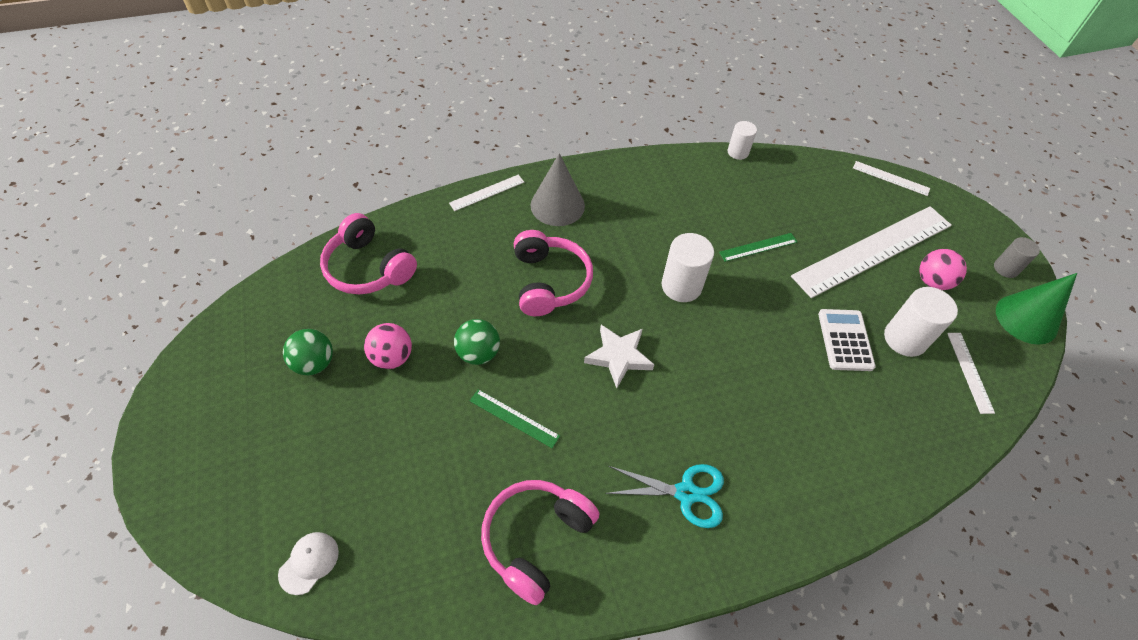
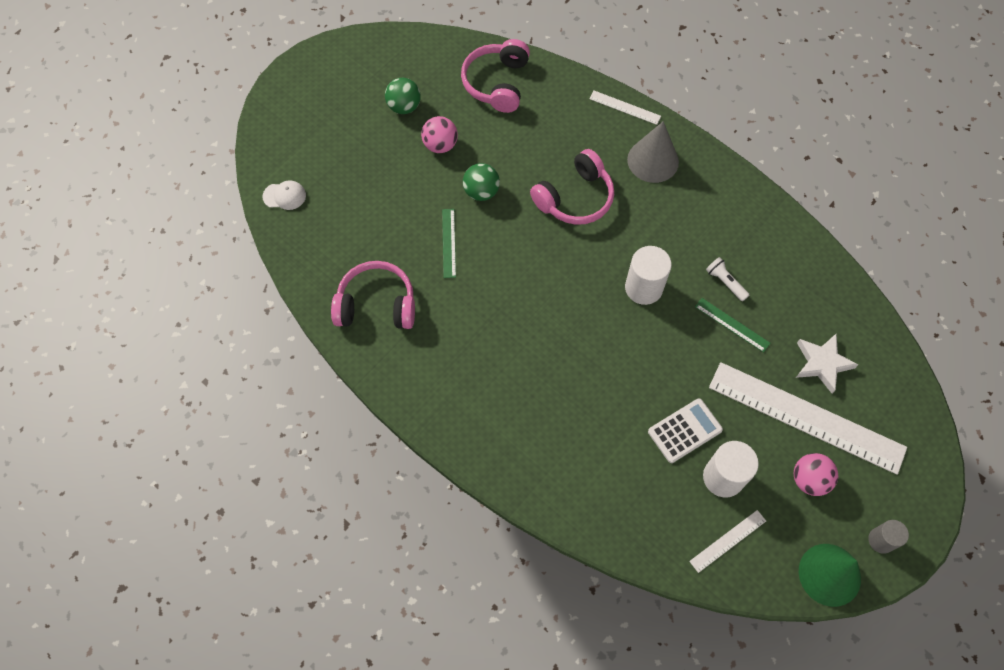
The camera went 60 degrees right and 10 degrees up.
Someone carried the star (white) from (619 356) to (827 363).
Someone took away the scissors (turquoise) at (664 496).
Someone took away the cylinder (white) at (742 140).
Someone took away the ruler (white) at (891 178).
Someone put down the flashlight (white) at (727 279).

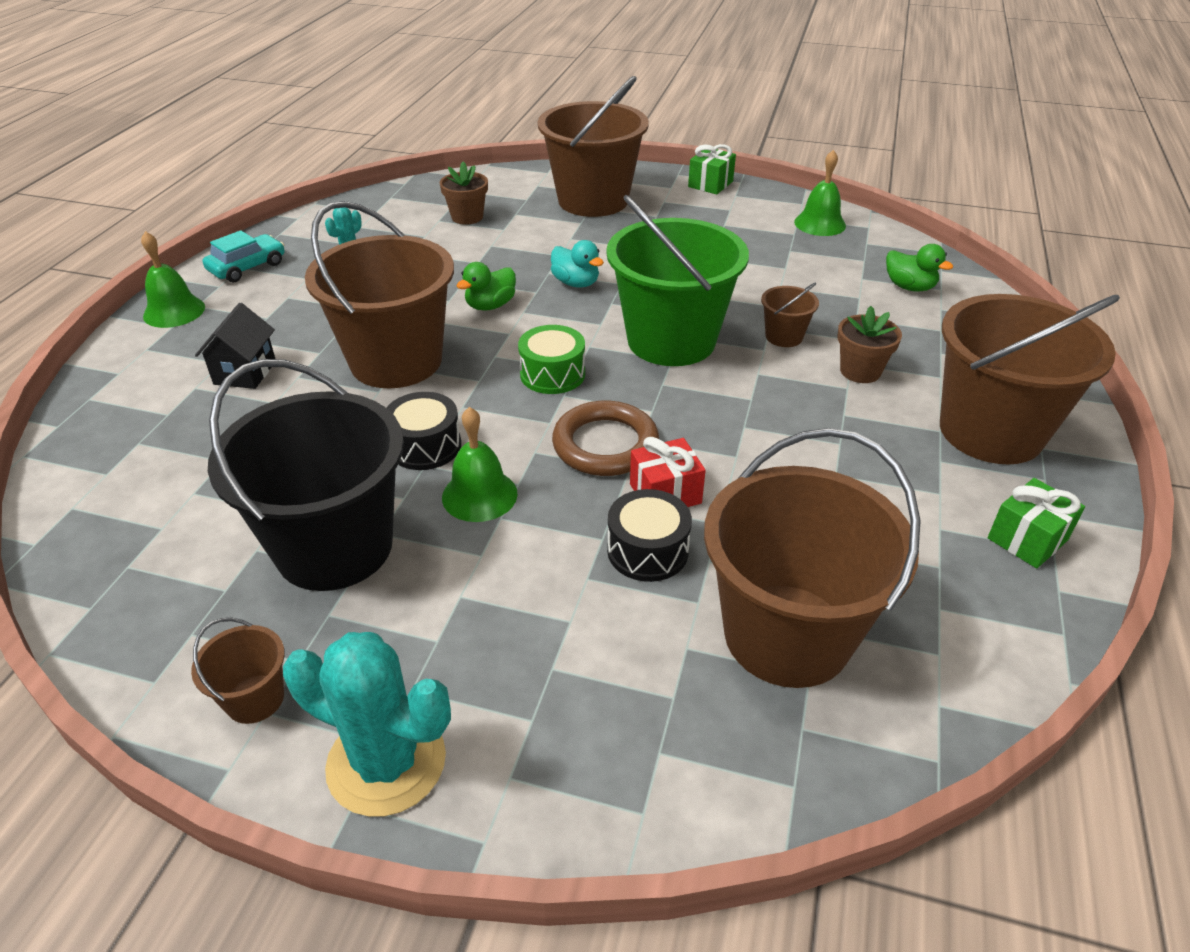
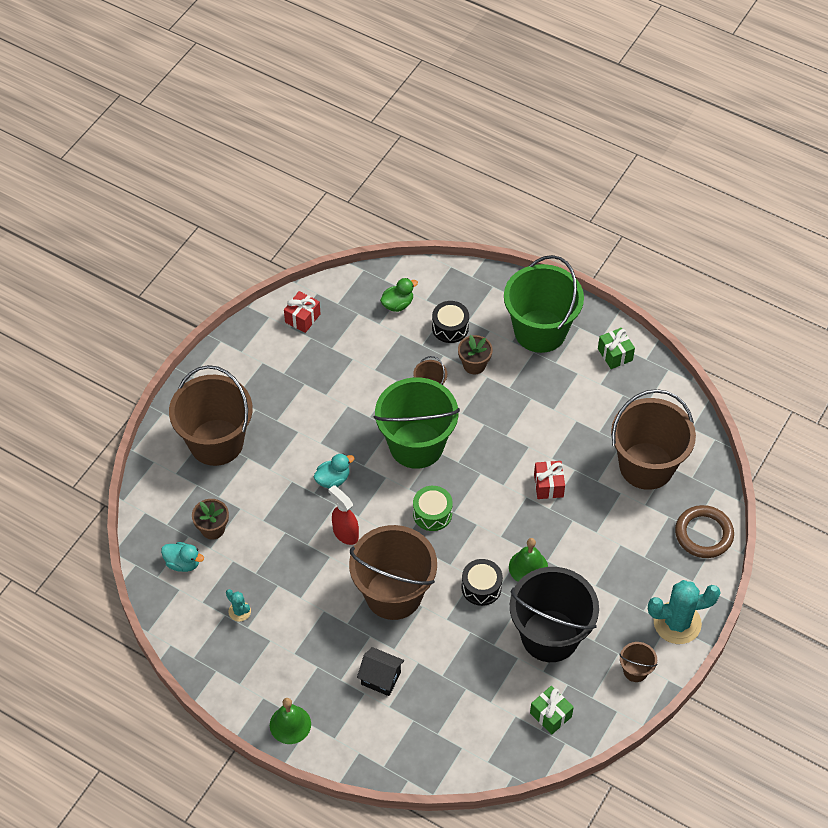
The camera went 75 degrees left and 15 degrees up.
Someone took away the car (turquoise) at (244 256).
Someone rotated the cactus (turquoise) at (367 724) by 45 degrees clockwise.
Someone swapped the duck (green) at (486 286) for the spray bottle (red) at (343 515).
Someone carried the ring (brown) from (605 438) to (704 531).
Someone carried the drum (black) from (649 535) to (450 322).
Someone carried the gift (green) from (712 169) to (552 710).
Someone swapped the bell (green) at (820 193) for the gift (red) at (302 312).
Someone repainted the bucket (brown) at (1030 379), which became the bucket (green) at (544 304).
Someone put down the duck (turquoise) at (182 557).

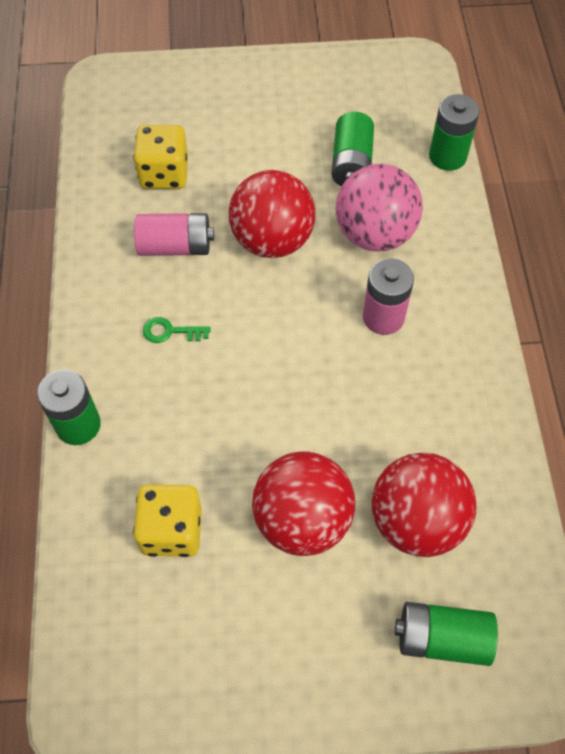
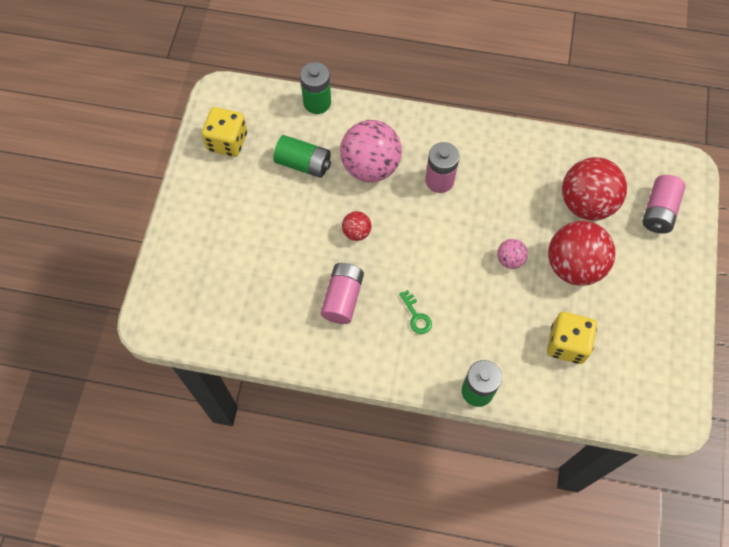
The camera went 75 degrees left and 5 degrees up.
Someone carried the dice (yellow) from (161 157) to (224 132).
Someone rotated the key (green) at (177 330) by 45 degrees counterclockwise.
Someone scaled the ball (red) at (271 214) by 0.47.
Someone repainted the battery (green) at (446 634), which became the battery (pink) at (663 204).
Someone put down the ball (pink) at (512 254).

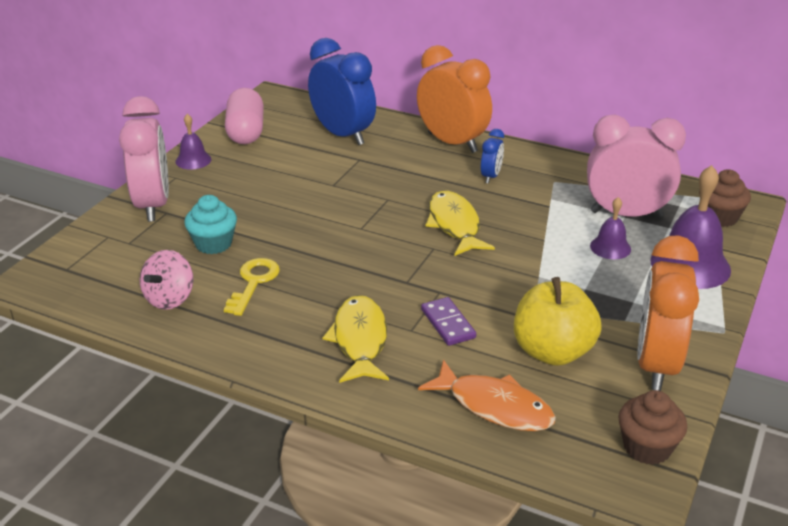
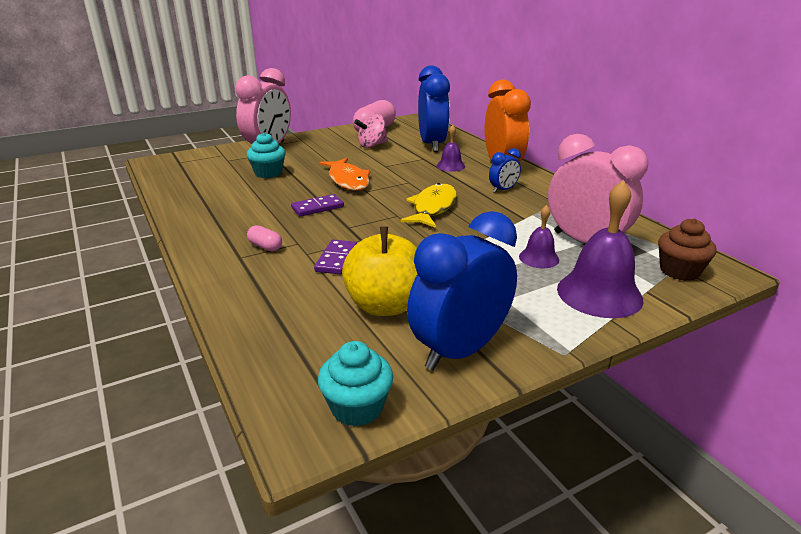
The camera went 35 degrees right and 5 degrees down.
Someone carried the spinning top (pink) from (166 280) to (371 131).
Someone carried the bell (purple) from (193 142) to (451 148).
Someone took away the key (yellow) at (252 287).
Someone swapped the fish (yellow) at (355 339) for the capsule (pink) at (264 238).
Someone carried the fish (orange) from (487 395) to (345 174).
Someone repainted the cupcake (brown) at (652 427), which became the cupcake (turquoise) at (355 384).
Someone repainted the clock (orange) at (668 313), which became the clock (blue) at (462 290).
Someone put down the domino (purple) at (317 205).

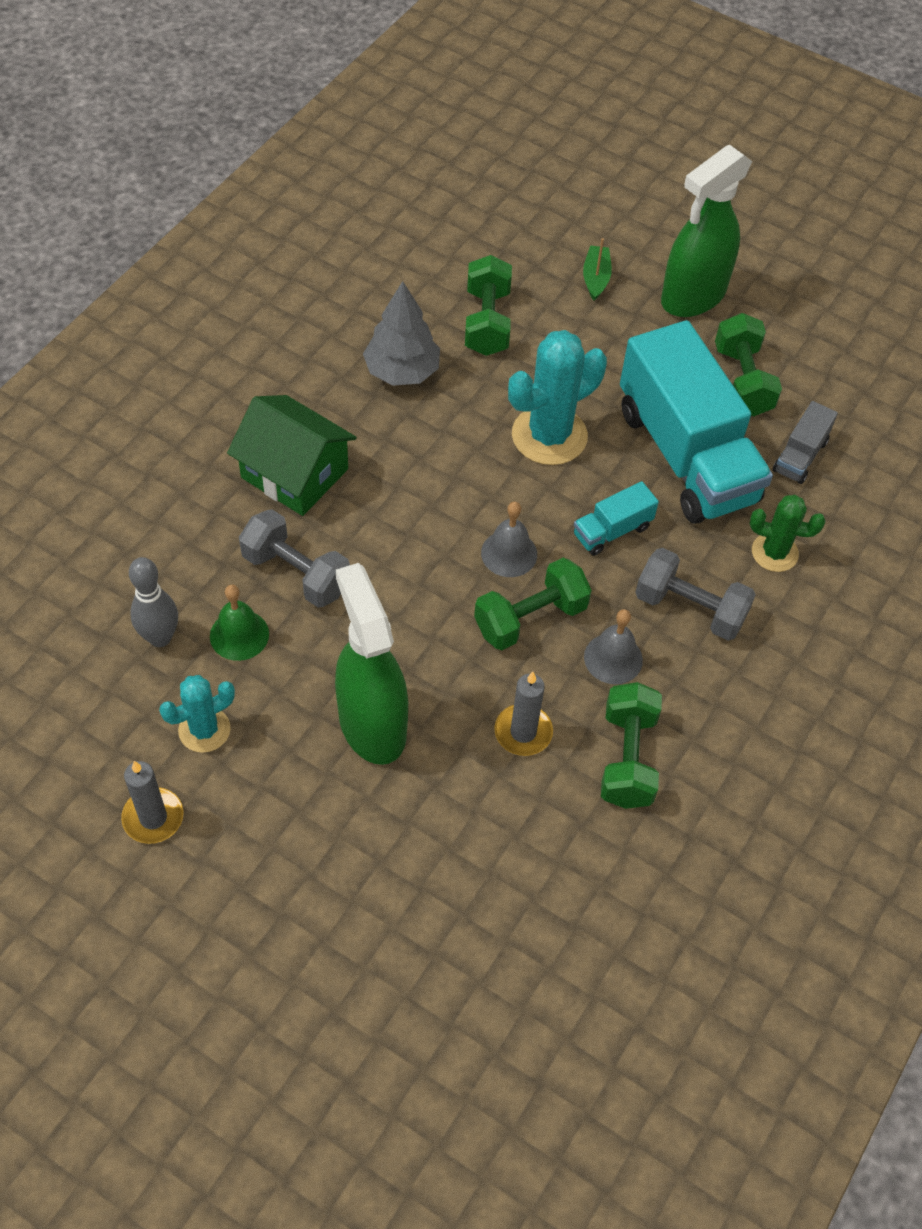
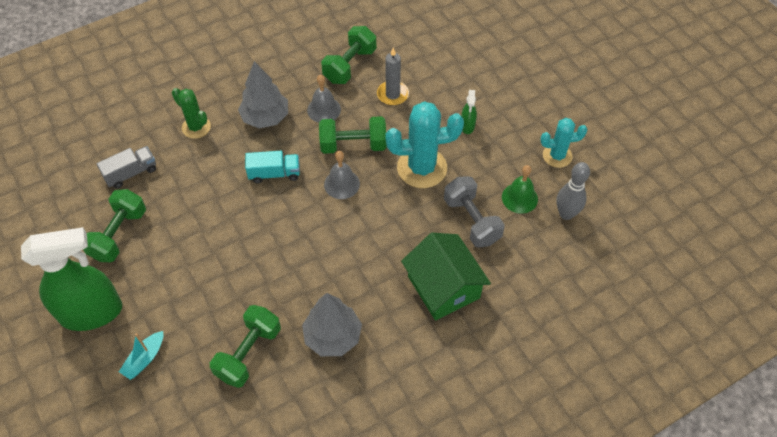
The camera went 150 degrees left and 0 degrees up.
Someone took away the candle (grey) at (152 802).
Someone scaled the spray bottle (green) at (371 664) by 0.41.
Someone carried the cactus (turquoise) from (557 397) to (424 144).
Someone repainted the boat (green) at (597 269), which became the boat (turquoise) at (141 355).
Someone took away the truck (turquoise) at (696 422).
Someone swapped the dumbbell (grey) at (695 594) for the tree (grey) at (263 94).

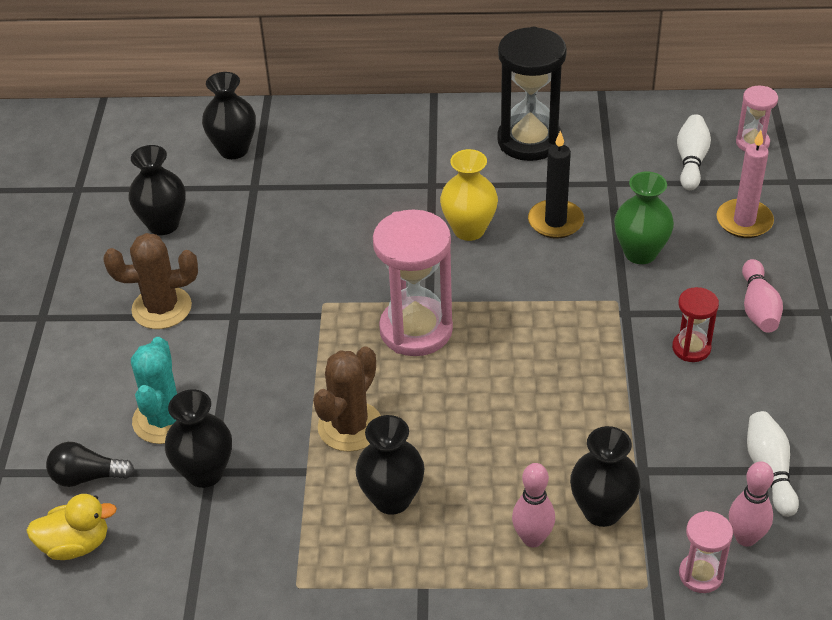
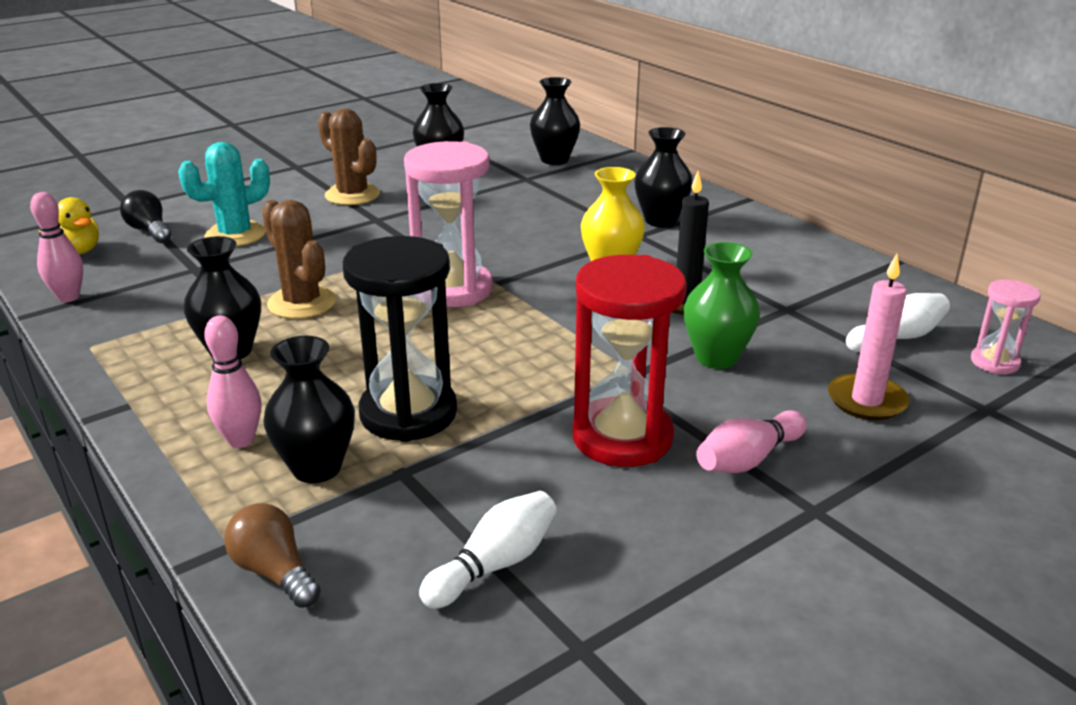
The camera went 50 degrees right and 15 degrees down.
Someone carried the vase (black) from (198 438) to (663 177).
Someone rotated the cactus (brown) at (347 399) by 60 degrees clockwise.
Someone carried the hourglass (black) from (532 94) to (400 339).
Someone scaled the hourglass (red) at (695 324) by 1.95.
Someone swapped the hourglass (pink) at (706 552) for the light bulb (brown) at (272 555).
Someone carried the bowling pin (pink) from (751 504) to (56 247).

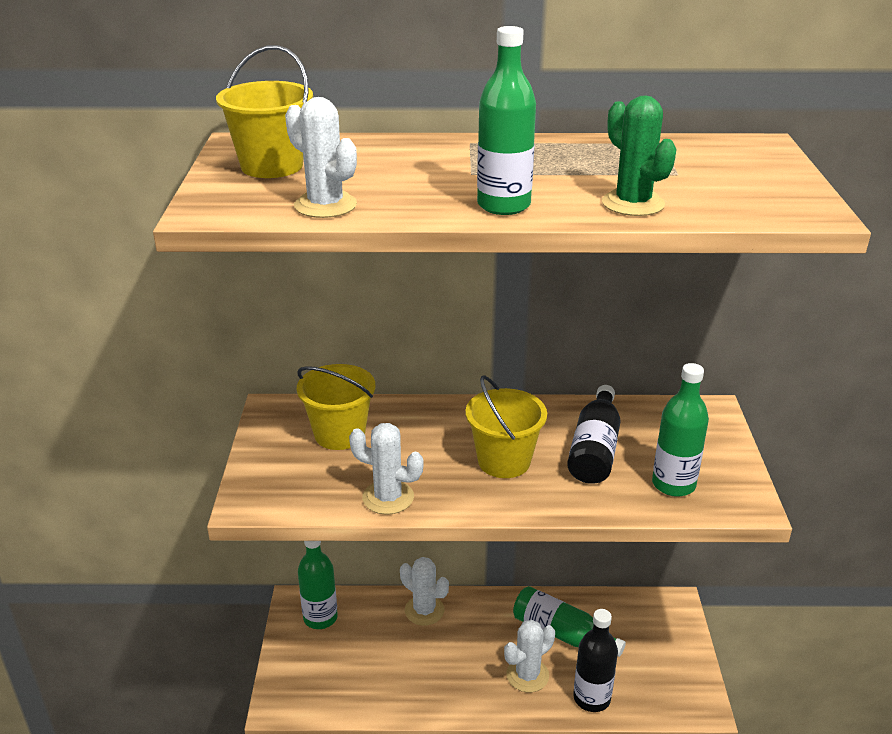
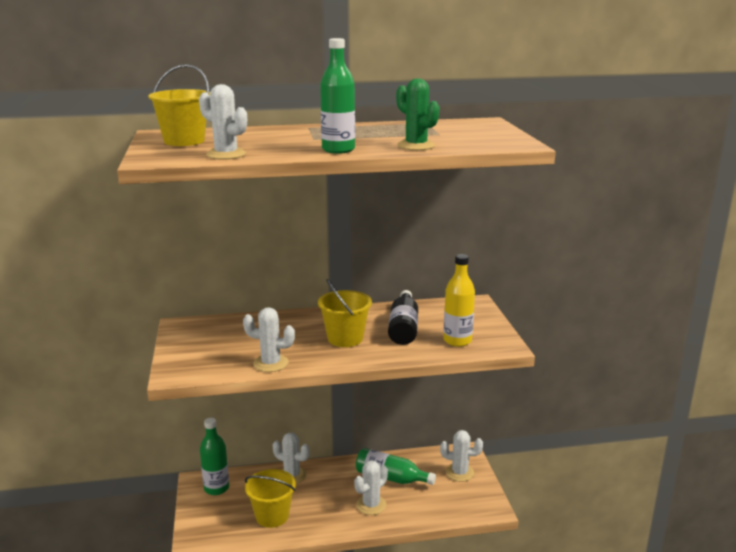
The camera went 10 degrees left and 10 degrees down.
Someone carried the bucket (yellow) from (336 407) to (270 498).
Someone took away the bottle (black) at (595 660).
Someone repainted the bottle (green) at (680 430), which became the bottle (yellow) at (459 300).
Someone put down the cactus (white) at (461 456).

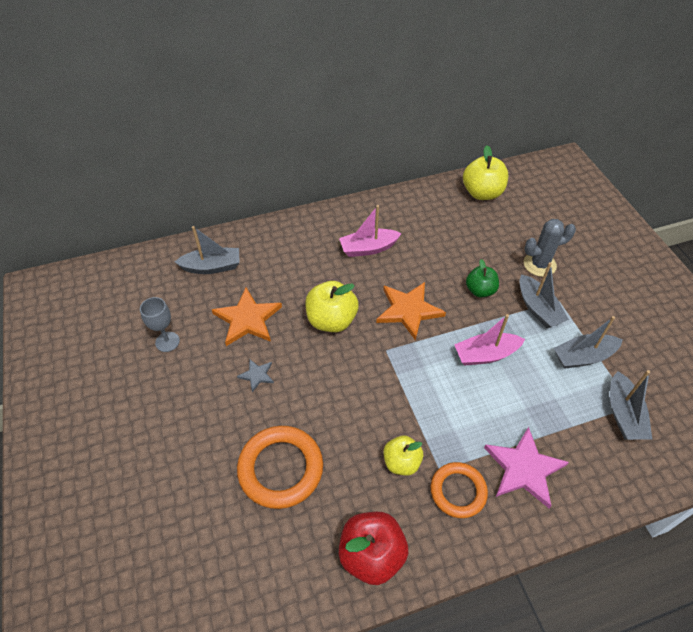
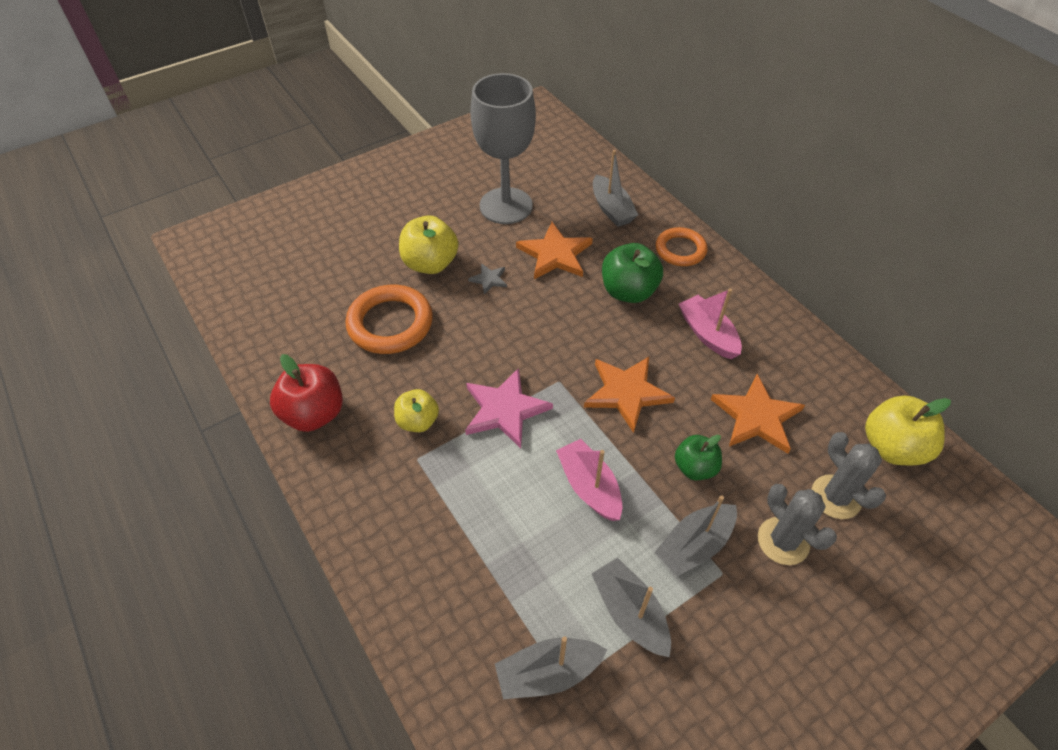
The camera went 75 degrees right and 0 degrees up.
Someone scaled the goblet (grey) at (160 324) by 2.19.
Someone carried the apple (yellow) from (332 306) to (429 245).
Someone carried the ring (orange) from (459 490) to (681 246).
Someone carried the star (pink) from (526 467) to (509 408).
Someone put down the apple (green) at (632 273).
Someone put down the star (orange) at (758 414).
Someone put down the cactus (grey) at (848 475).

